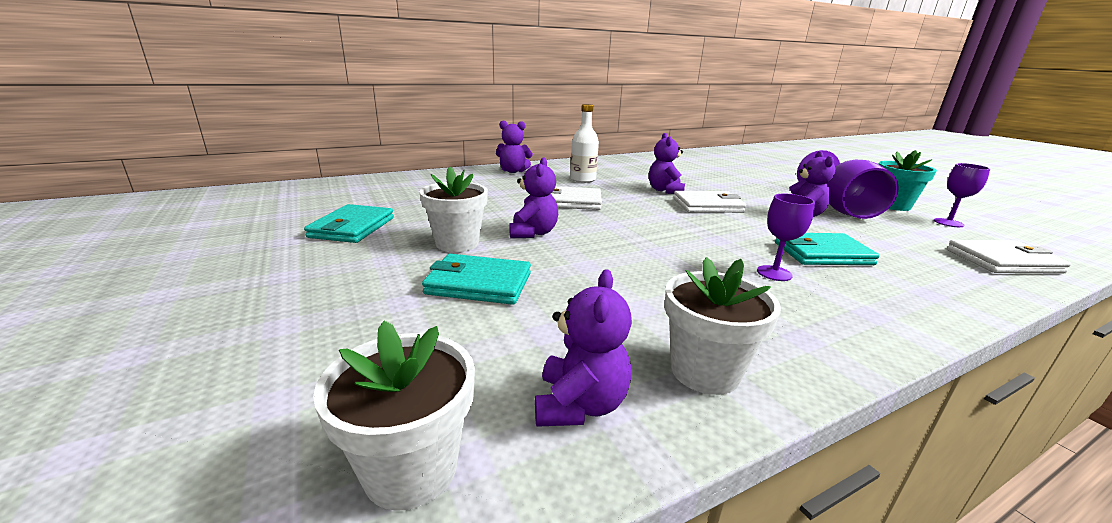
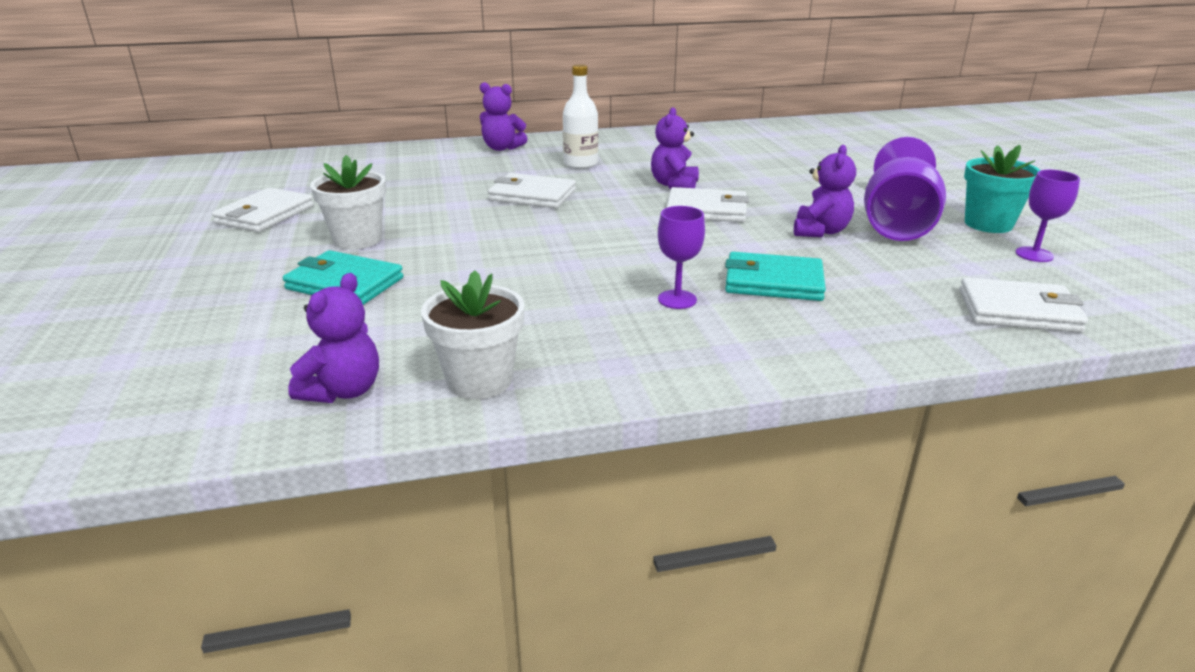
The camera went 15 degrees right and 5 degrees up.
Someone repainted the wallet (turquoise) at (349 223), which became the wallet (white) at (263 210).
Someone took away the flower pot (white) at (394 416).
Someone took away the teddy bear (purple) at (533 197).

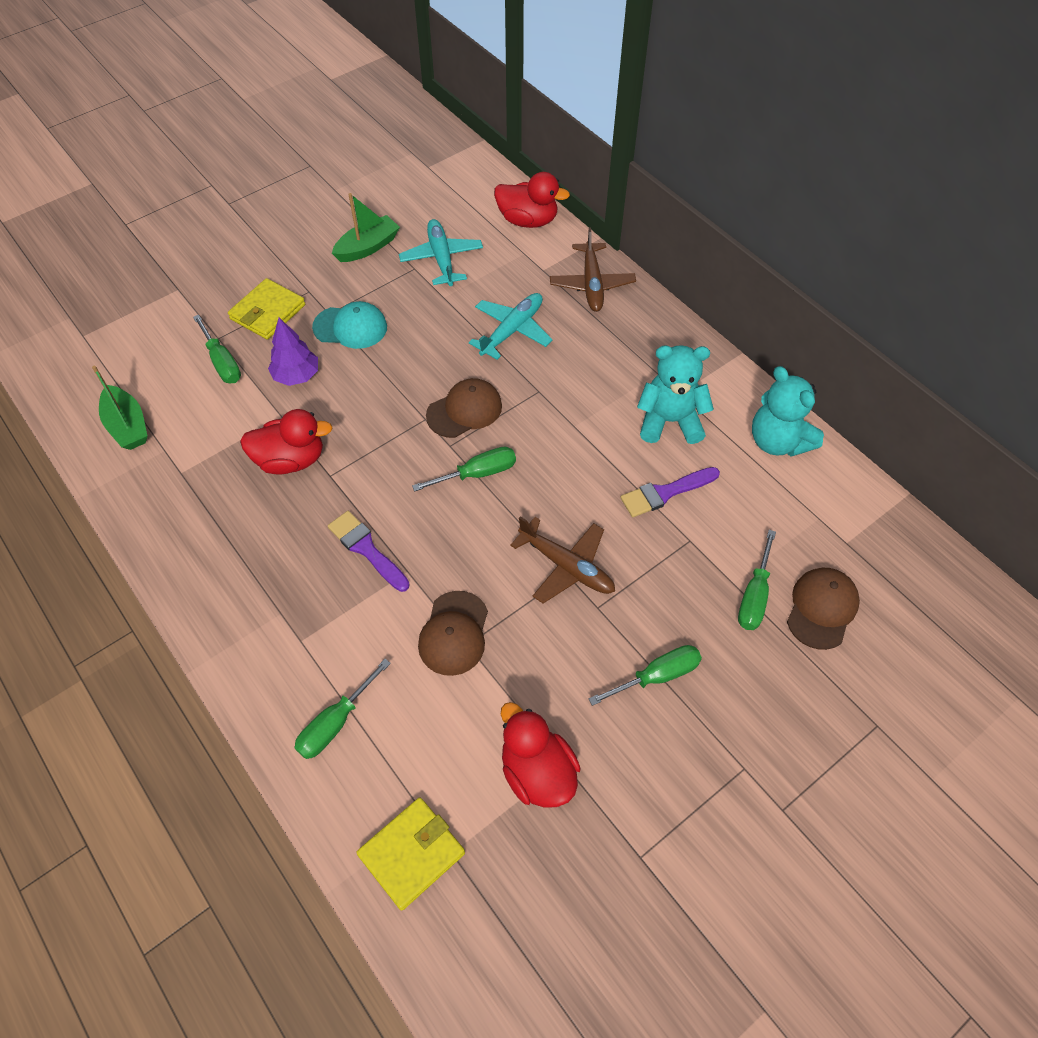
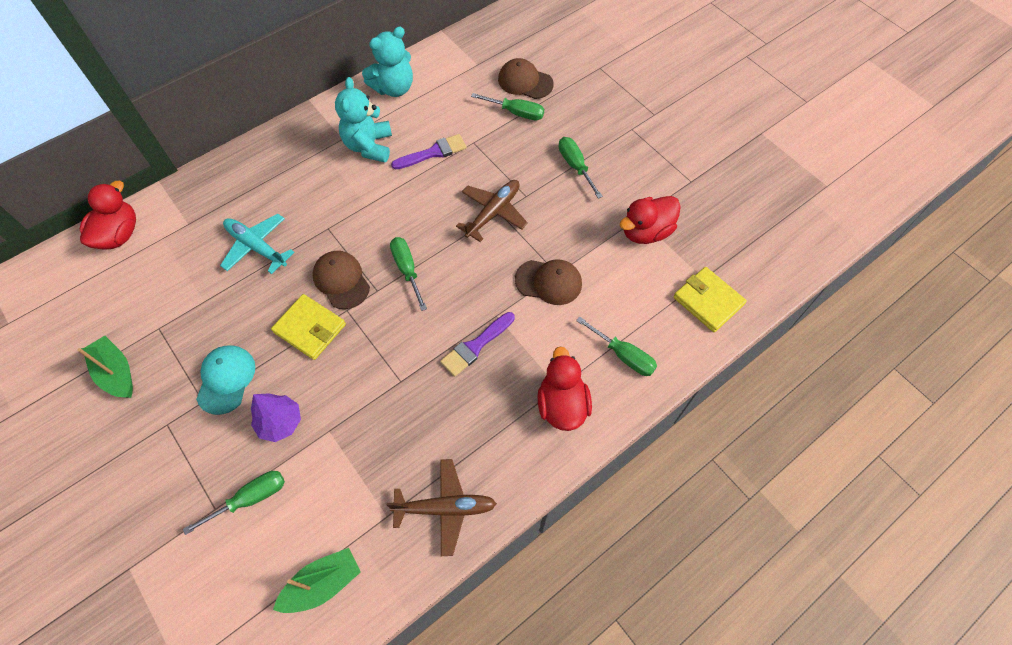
The camera went 90 degrees left and 5 degrees up.
Someone carried the wallet (yellow) from (266 309) to (308 327).
Someone carried the duck (red) from (286 441) to (564 389).
Someone took away the plane (turquoise) at (441 252).
Someone carried the plane (brown) from (593 270) to (441 507).
Someone rotated the brush (purple) at (670 492) by 90 degrees counterclockwise.

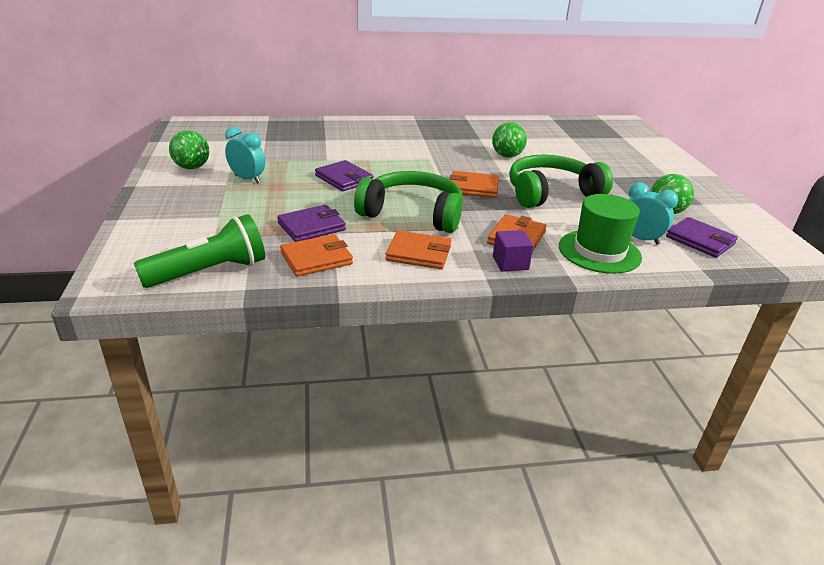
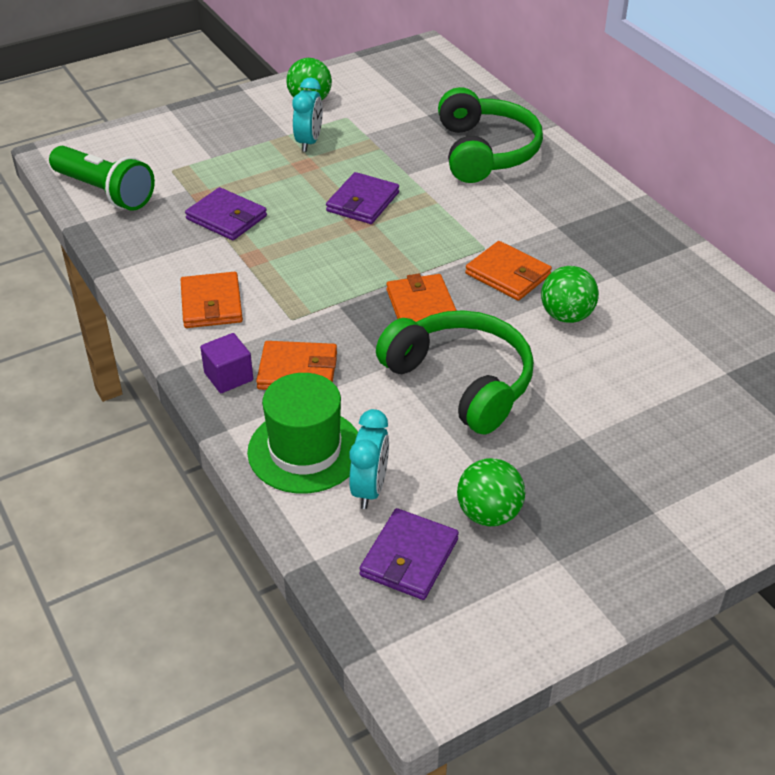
The camera went 70 degrees right and 10 degrees up.
Someone carried the wallet (orange) from (316 255) to (508 271).
Someone carried the headphones (green) from (408 202) to (490 135).

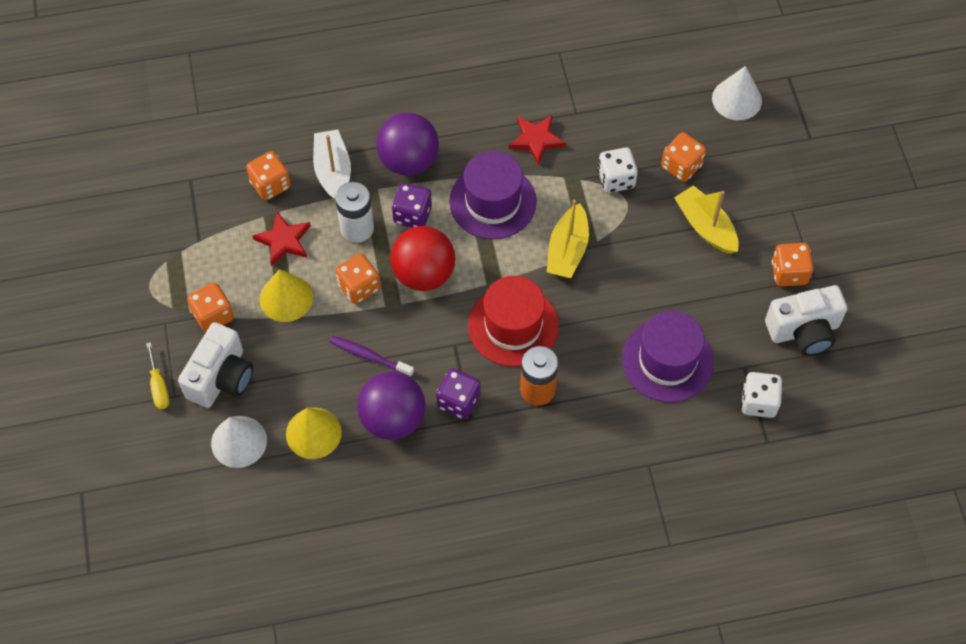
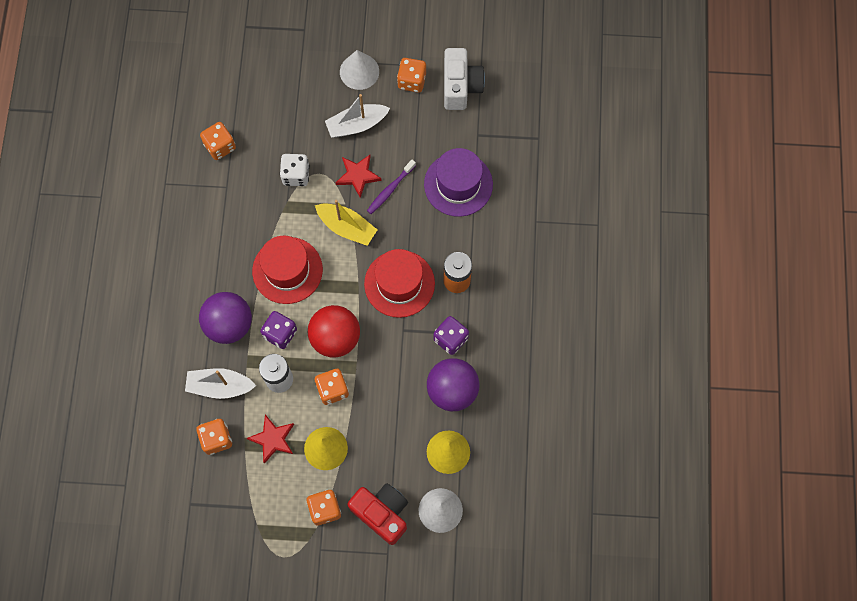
The camera went 75 degrees left and 10 degrees up.
Someone took away the screwdriver (yellow) at (157 375).
Someone repainted the camera (white) at (215 365), which became the camera (red) at (377 514).
Someone carried the toothbrush (purple) from (371 356) to (391 187).
Someone repainted the hat (purple) at (493 195), which became the hat (red) at (287 270).
Someone carried the star (red) from (537 140) to (359 176).
Someone carried the dice (orange) from (683 157) to (218 141).
Someone repainted the boat (yellow) at (706 219), which became the boat (white) at (357 116).
Someone carried the cone (white) from (737 93) to (359 70).
Someone took away the dice (white) at (762 395).

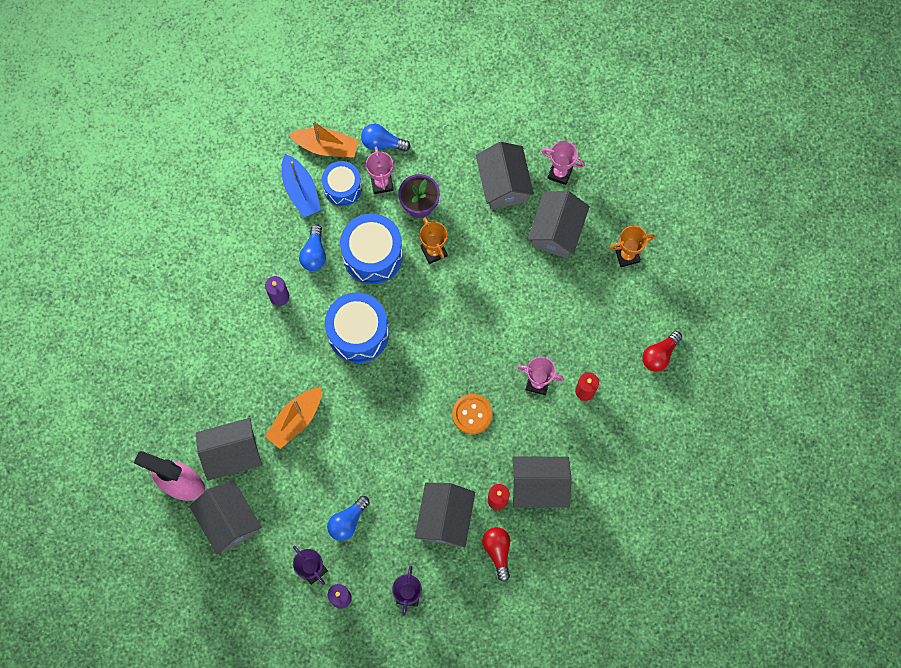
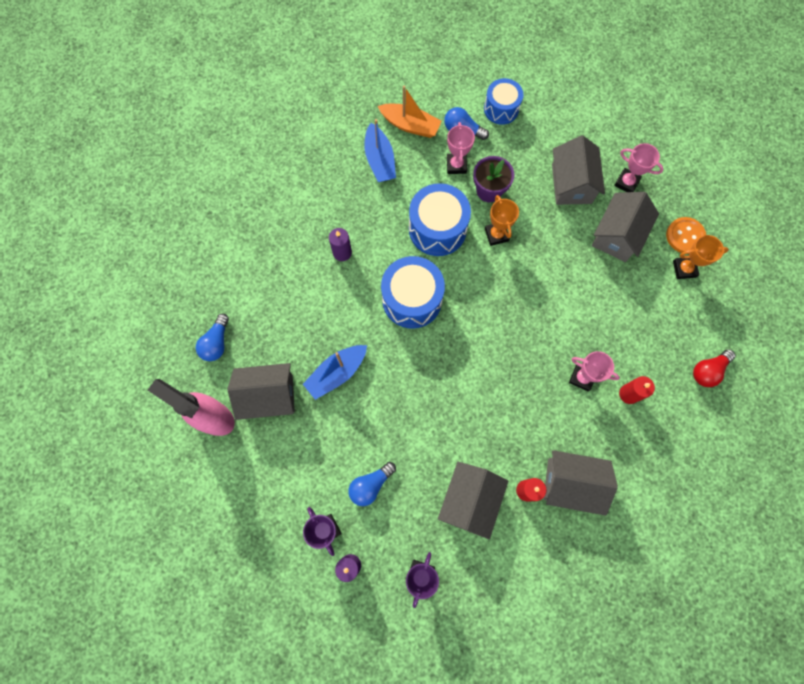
The camera went 10 degrees right and 0 degrees up.
Someone took away the house (grey) at (225 517).
Someone repainted the boat (orange) at (293 418), which became the boat (blue) at (335 372).
Someone carried the light bulb (blue) from (312 247) to (212 337).
Someone carried the drum (blue) from (342 183) to (503 101).
Someone carried the button (orange) from (472 414) to (686 235).
Someone took away the light bulb (red) at (496 554).

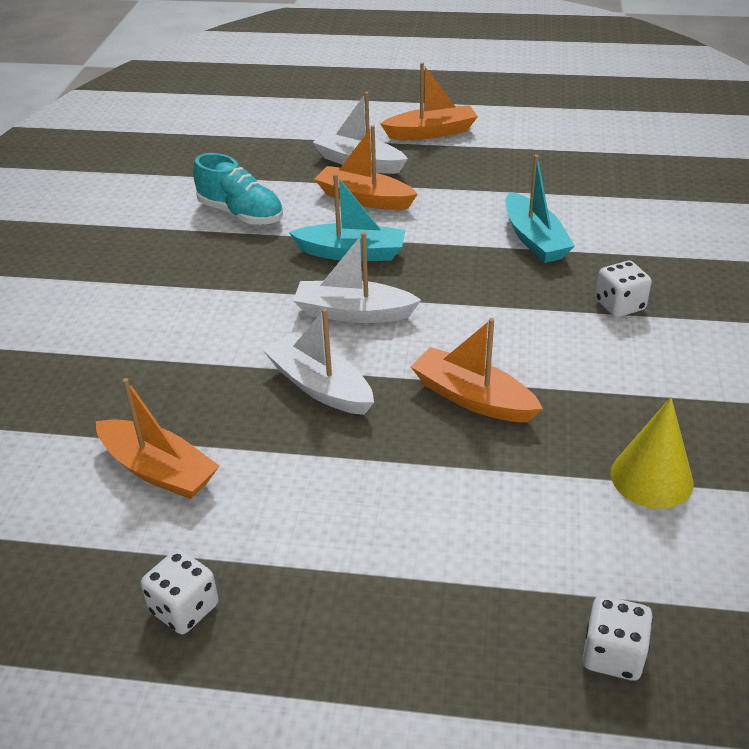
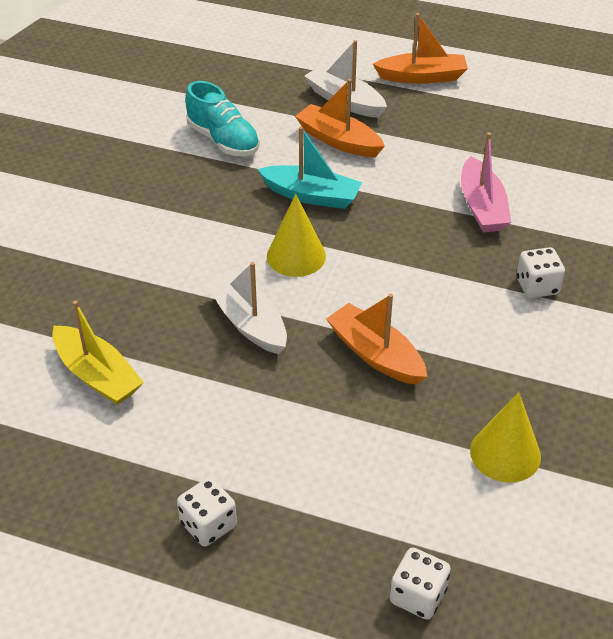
The camera went 10 degrees right and 5 degrees up.
Someone repainted the boat (orange) at (157 438), which became the boat (yellow) at (98 352).
Someone carried the dice (white) from (179 591) to (207 512).
Someone swapped the boat (white) at (357 277) for the cone (yellow) at (296 235).
Someone repainted the boat (turquoise) at (540 209), which became the boat (pink) at (486 182).

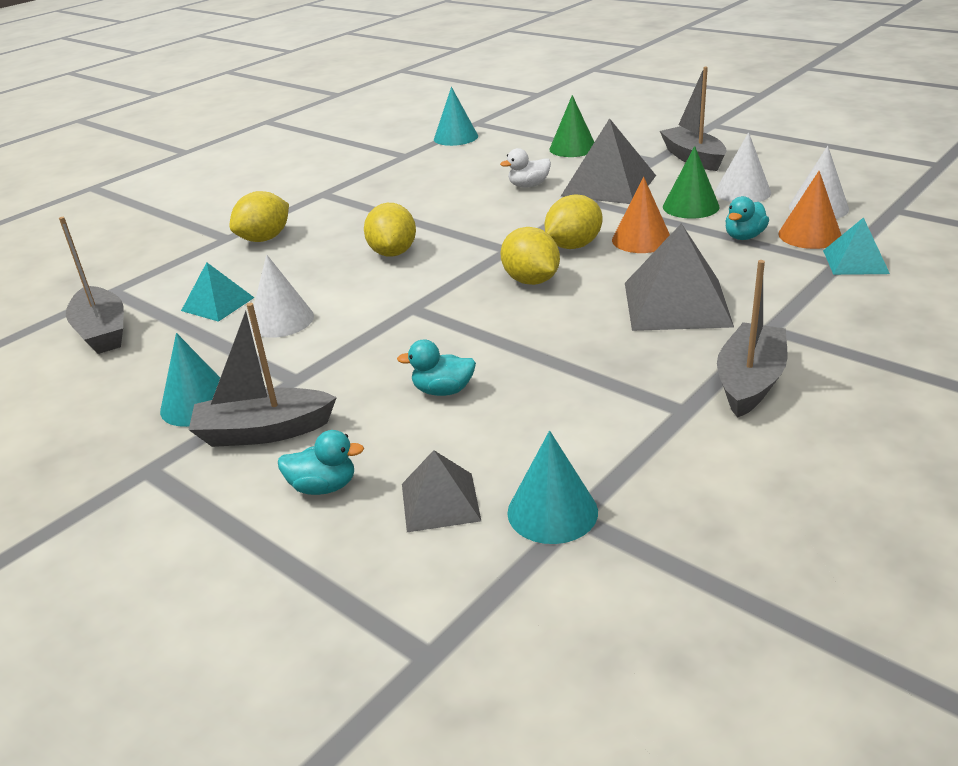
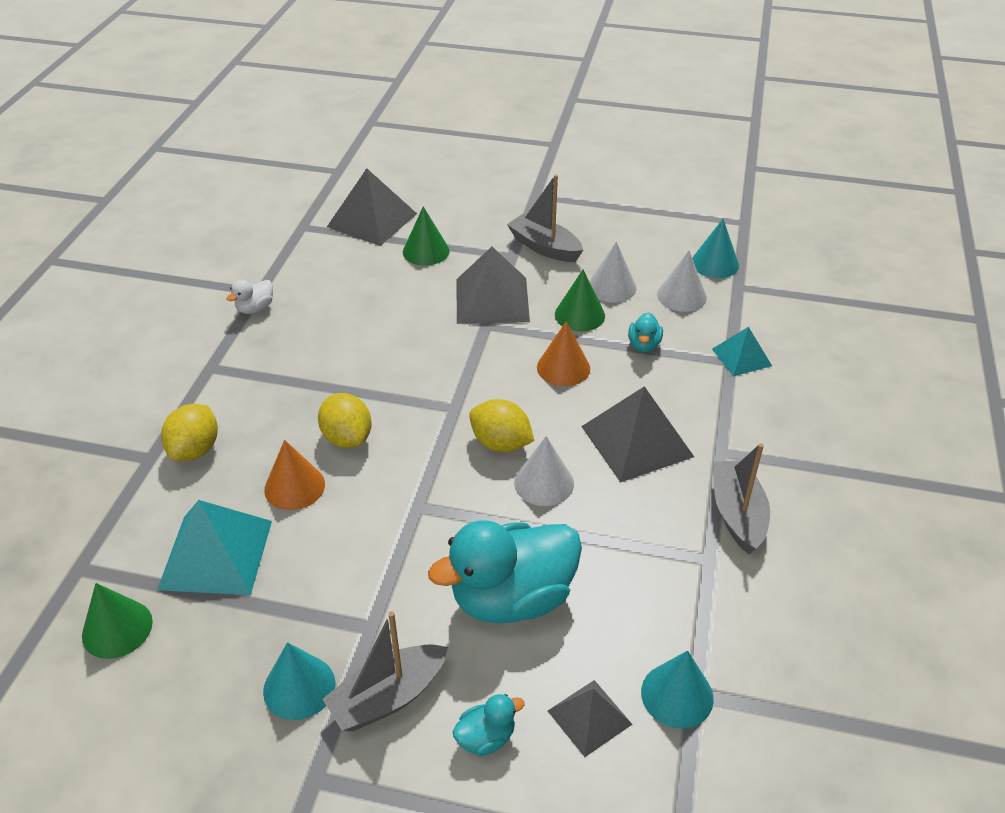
The camera went 30 degrees left and 10 degrees up.
Someone swapped the boat (grey) at (91 285) for the cone (green) at (117 621).
Someone scaled the pyramid (turquoise) at (217 292) by 1.74.
Someone carried the cone (white) from (281 296) to (544 471).
Someone scaled the duck (turquoise) at (436 367) by 2.30.
Someone carried the cone (turquoise) from (456 116) to (715 248).
Someone carried the duck (white) from (525 168) to (249 297).
Someone took away the lemon (yellow) at (573 221).
Someone carried the cone (orange) from (809 210) to (294 475).
Someone put down the pyramid (grey) at (372 207).

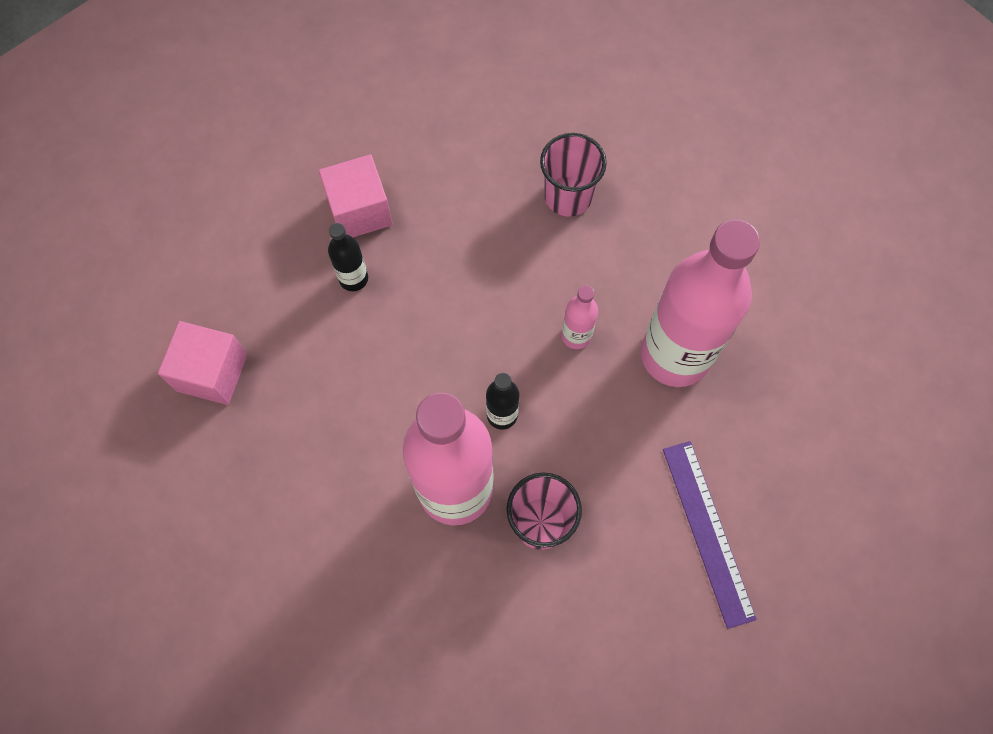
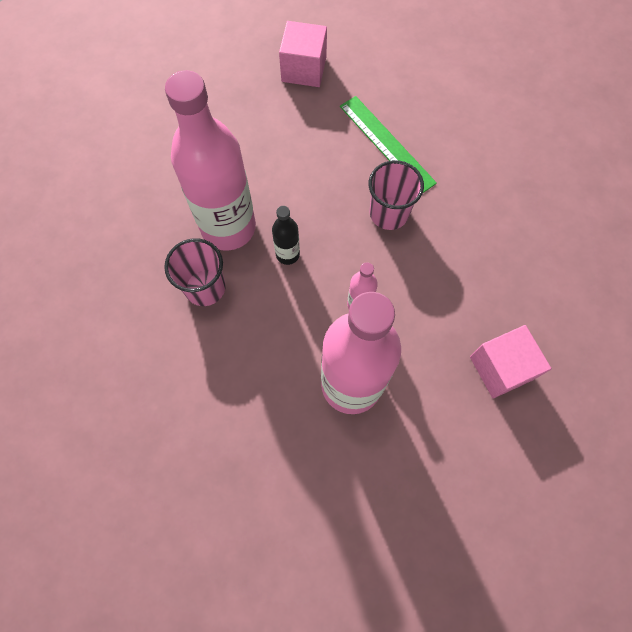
The camera went 85 degrees right and 0 degrees up.
Someone carried the cube (pink) from (356 195) to (511 361).
Someone swapped the bottle (black) at (348 257) for the ruler (green) at (388 144).
Someone carried the cup (pink) from (573 175) to (396 195).
Someone took away the ruler (purple) at (710 535).

